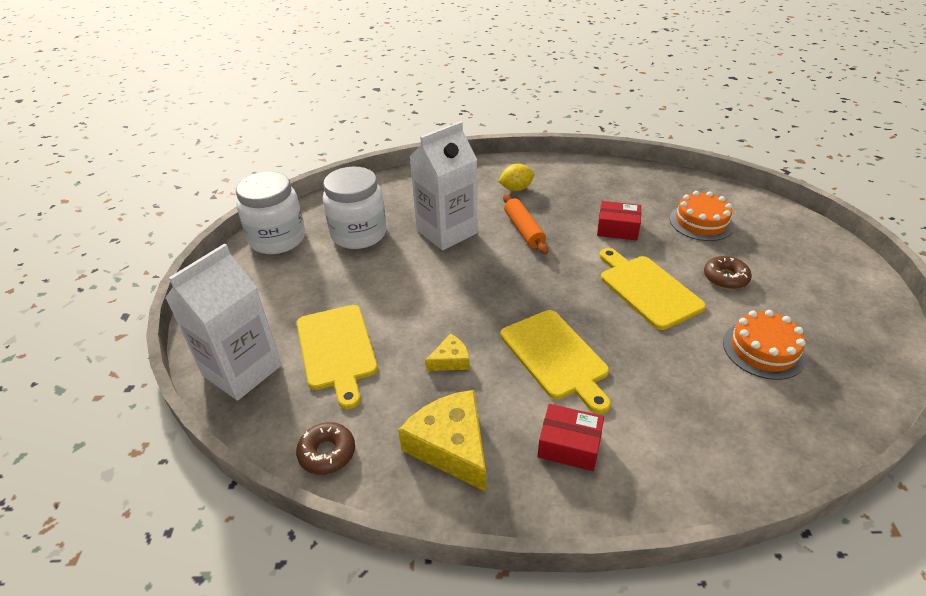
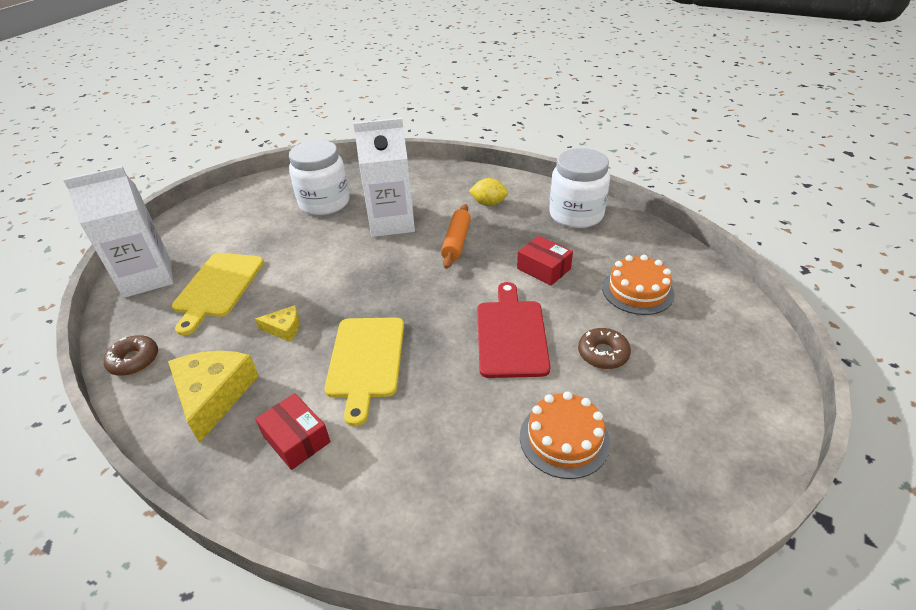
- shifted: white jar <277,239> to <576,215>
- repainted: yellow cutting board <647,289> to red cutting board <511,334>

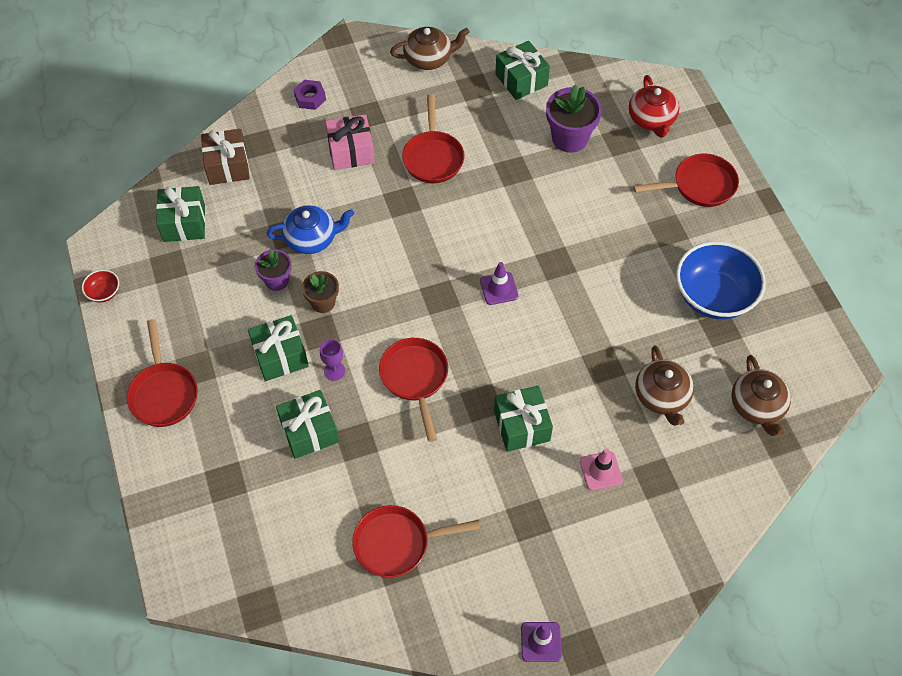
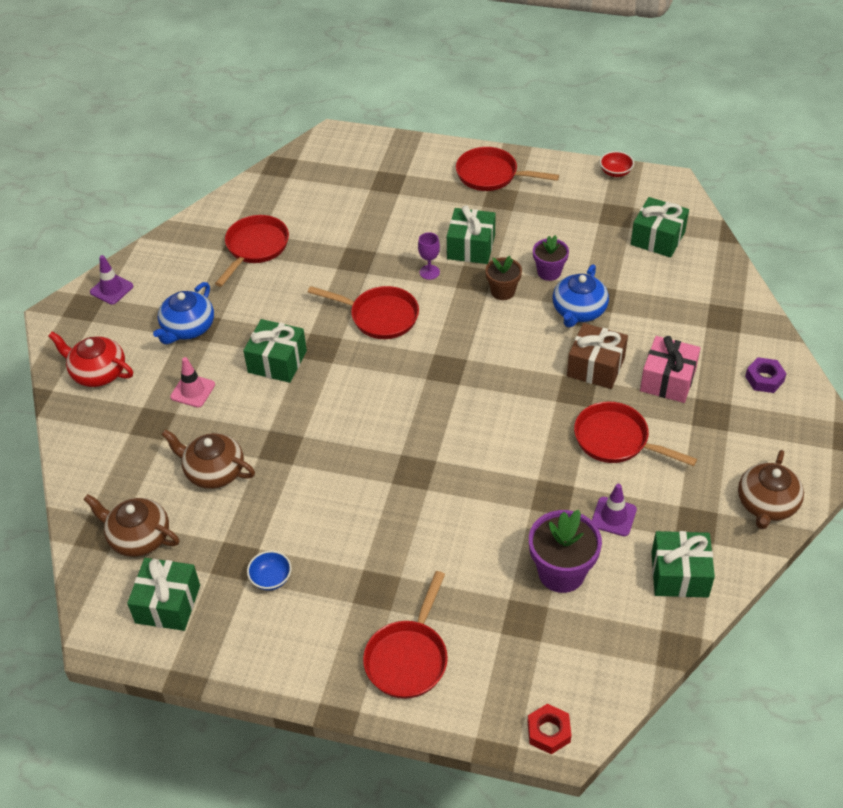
- new: blue teapot <188,328>
- new: red nut <548,732>
- shifted: brown gift <227,166> to <595,367>
- shifted: green gift <309,431> to <168,604>
- shifted: purple traffic cone <499,288> to <613,516>
- shifted: red teapot <652,119> to <98,372>
- scaled: blue bowl <713,296> = <271,578> x0.42

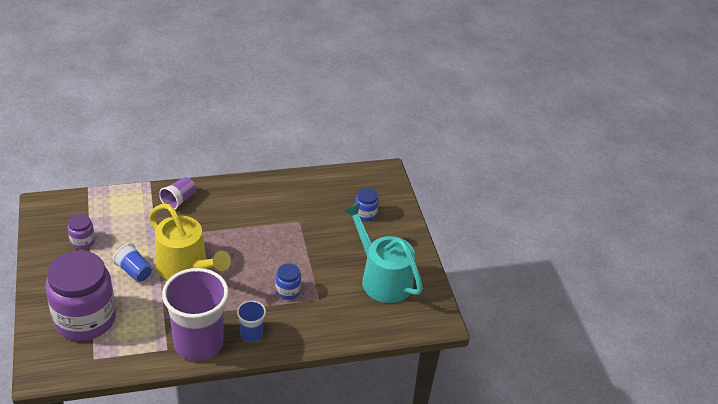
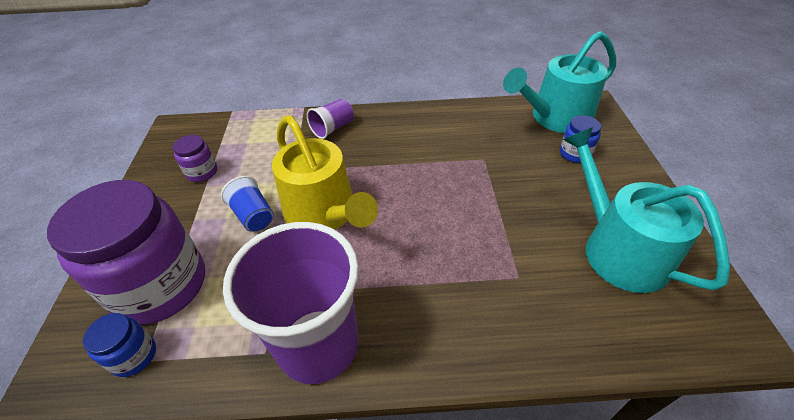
- gone: blue cup <251,334>
- new: turquoise watering can <556,118>
- shifted: blue jar <288,291> to <134,356>

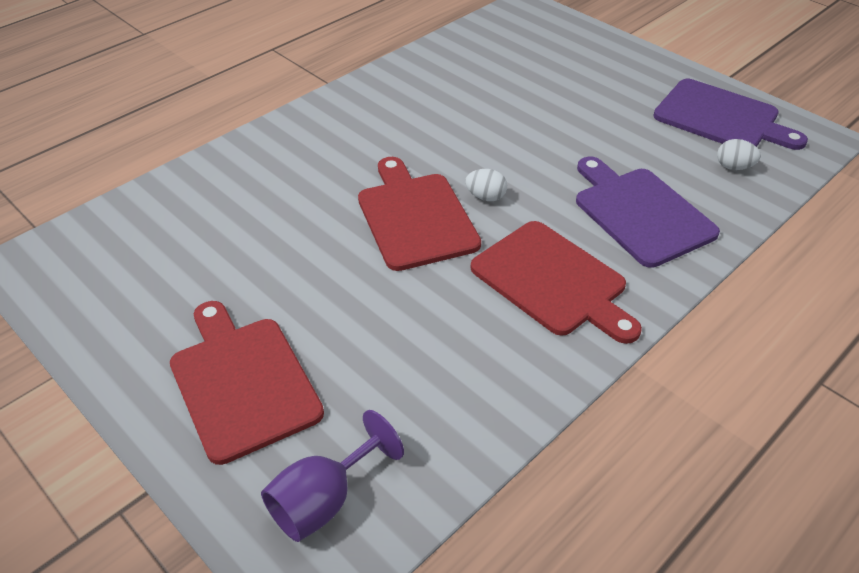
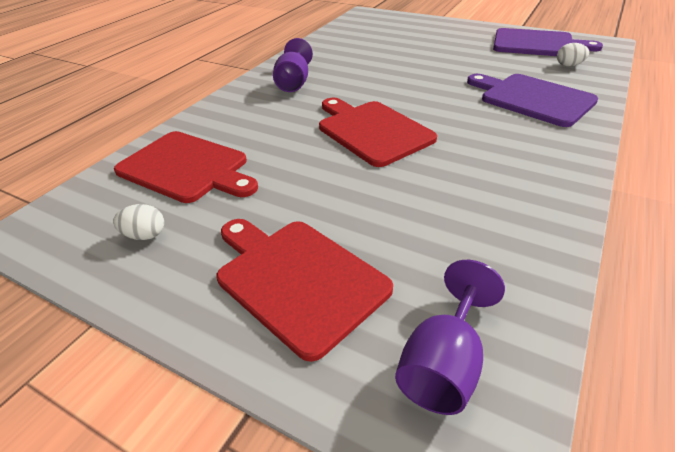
- new: purple goblet <294,83>
- shifted: white egg <485,197> to <145,235>
- shifted: red cutting board <552,281> to <186,168>

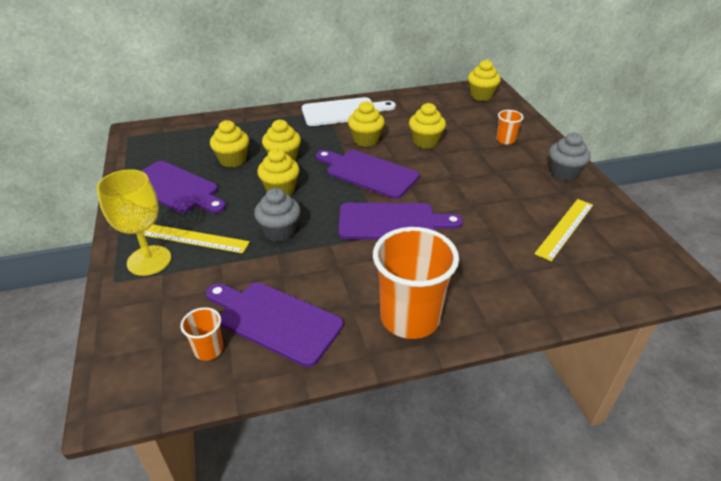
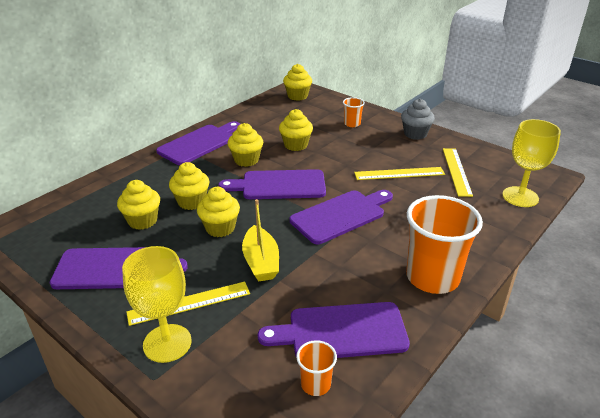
- new: yellow ruler <399,173>
- new: yellow goblet <520,197>
- swapped: grey cupcake <279,232> to yellow boat <261,262>
- repainted: white cutting board <344,112> to purple cutting board <199,143>

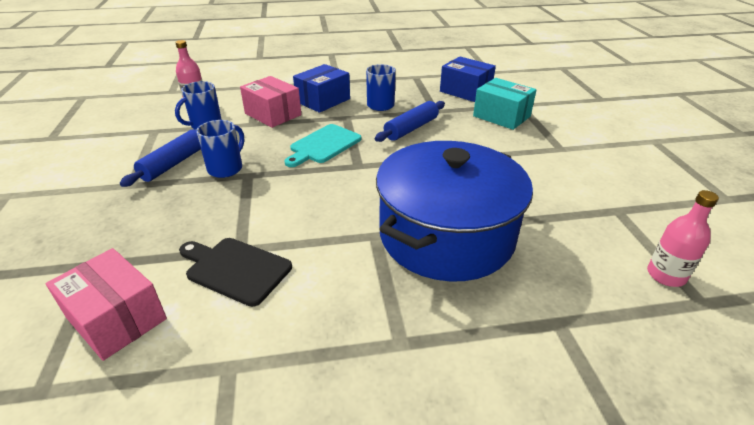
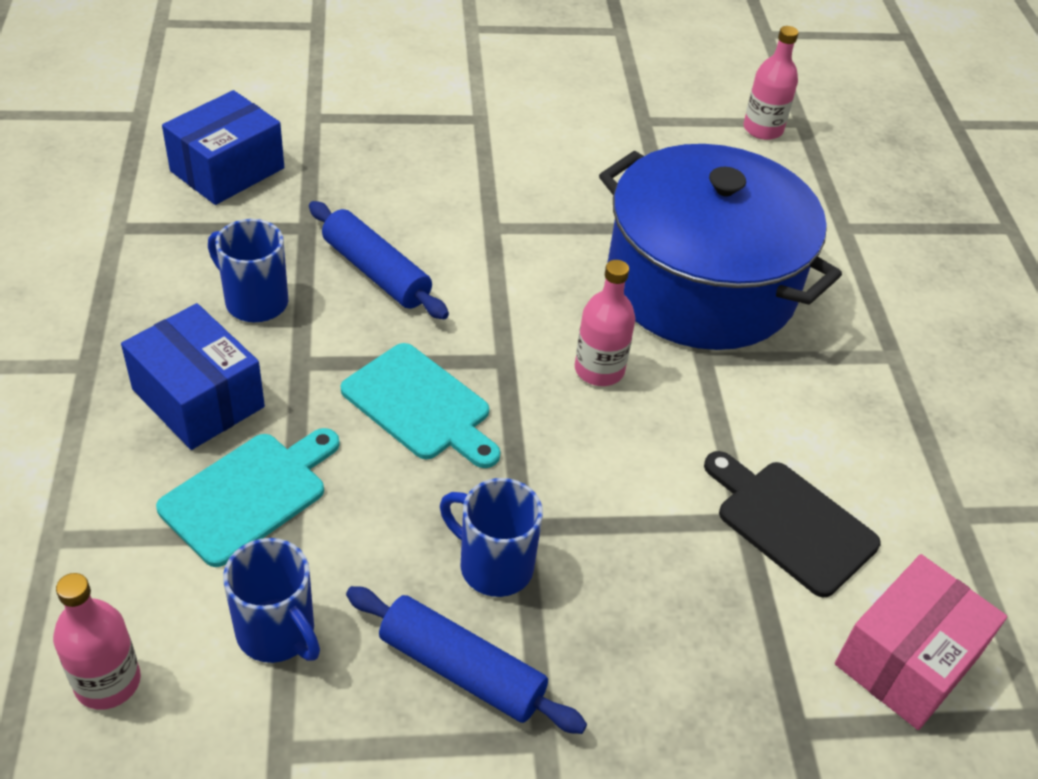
- gone: turquoise box <501,116>
- new: pink bottle <599,370>
- swapped: pink box <273,114> to turquoise cutting board <249,494>
- rotated: black cutting board <235,269> = <790,523> 105 degrees clockwise

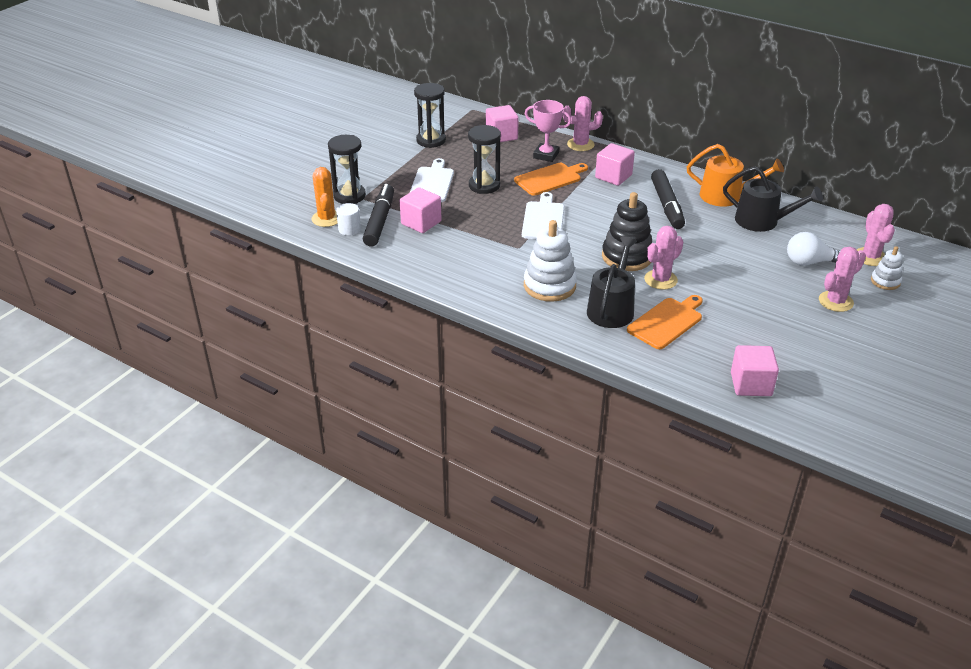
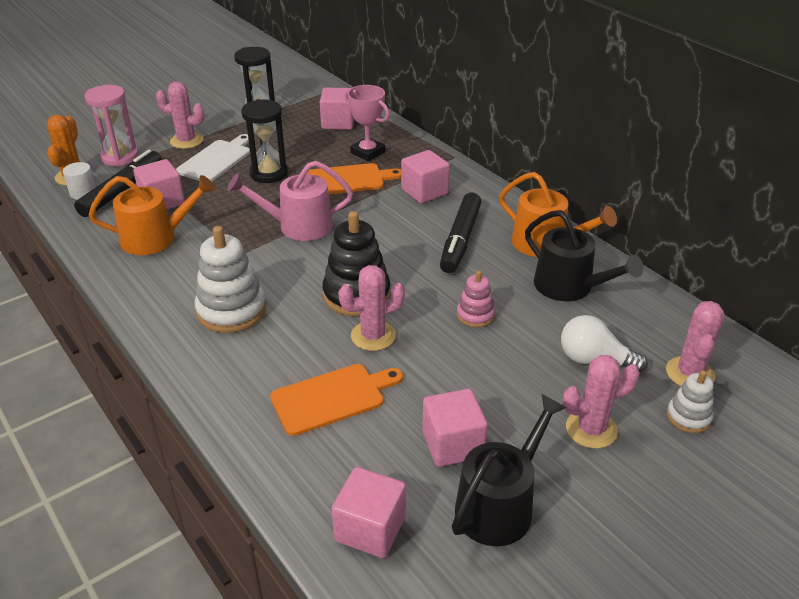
- new: orange watering can <156,238>
- new: pink cube <452,444>
- new: pink stacking toy <475,315>
- shifted: pink cactus <580,144> to <186,141>
- shifted: black watering can <612,308> to <499,505>
- swapped: white cutting board <543,219> to pink watering can <298,226>
- repainted: black hourglass <349,196> to pink hourglass <120,157>

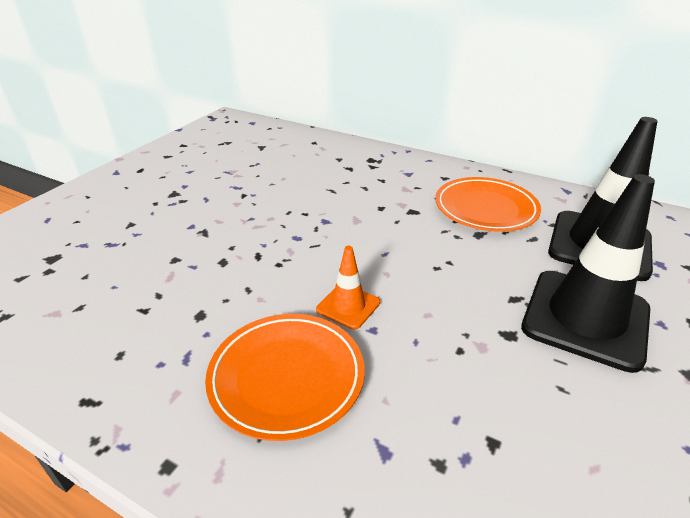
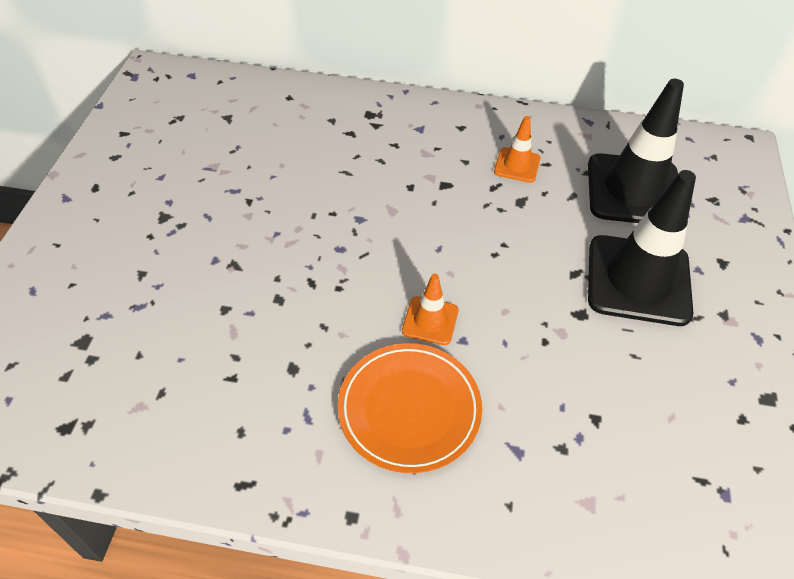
- swapped: orange plate <485,209> to orange traffic cone <517,165>

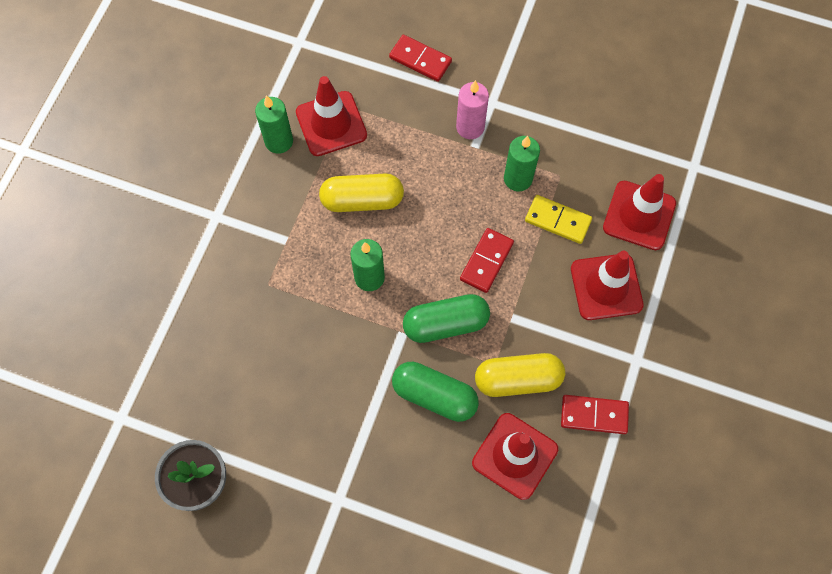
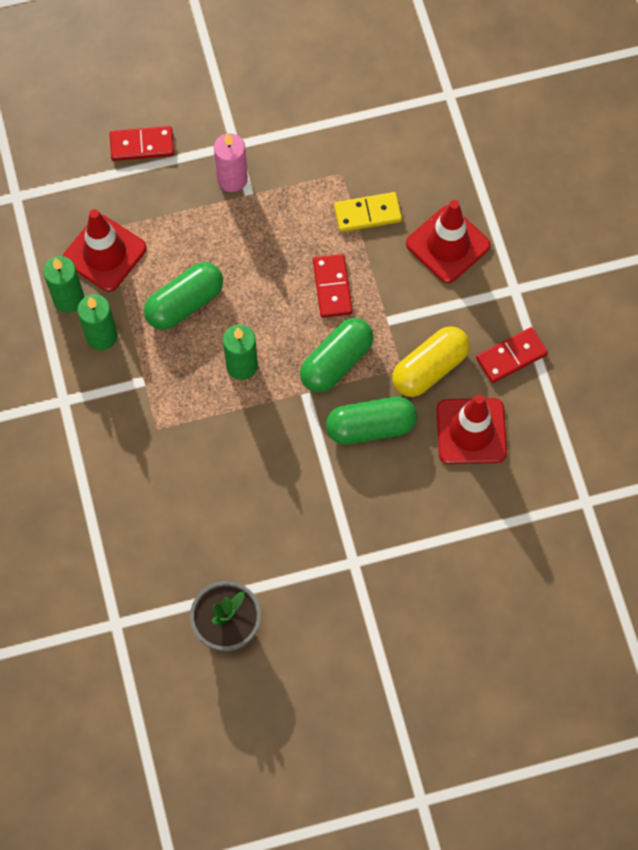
- gone: red traffic cone <639,215>
- shifted: green candle <518,179> to <101,336>
- repainted: yellow capsule <362,200> to green capsule <185,303>

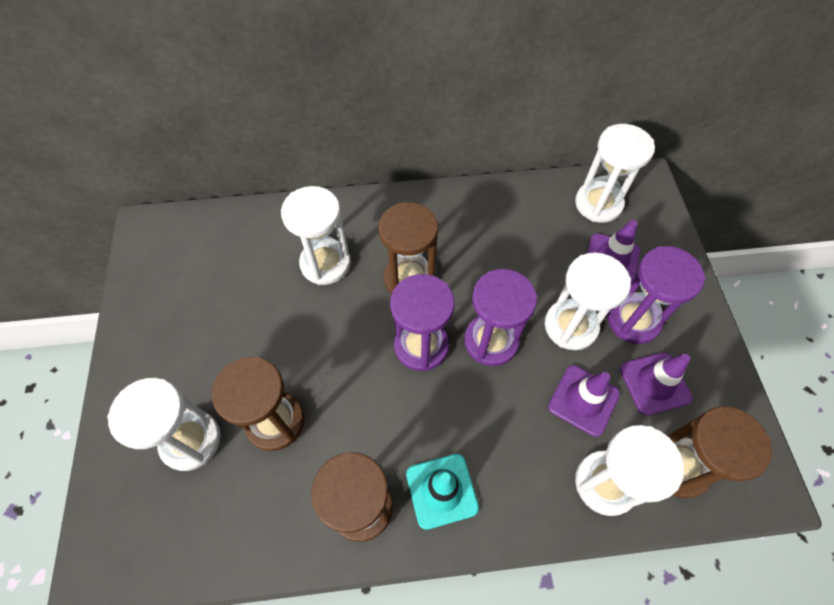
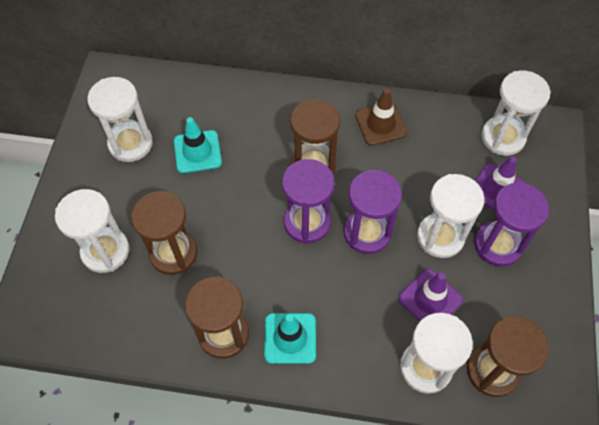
- gone: purple traffic cone <654,383>
- new: turquoise traffic cone <197,152>
- new: brown traffic cone <380,124>
- shifted: white hourglass <325,263> to <130,143>

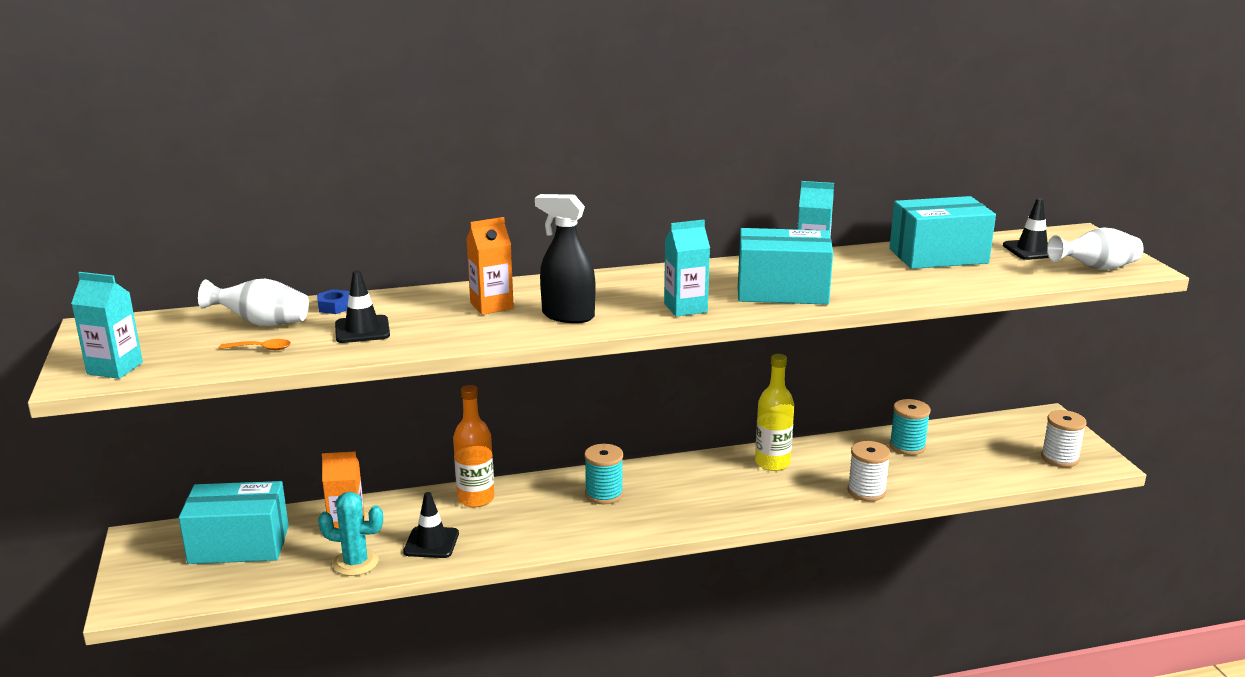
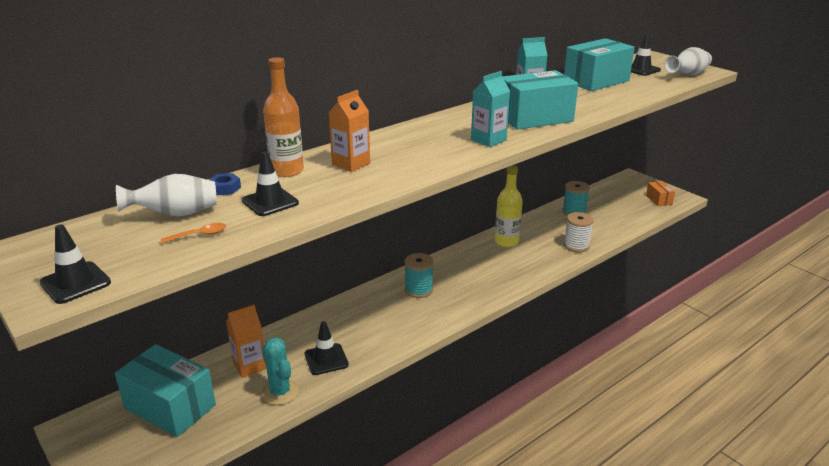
- gone: black spray bottle <567,315>
- shifted: orange bottle <476,498> to <287,171>
- swapped: turquoise carton <115,368> to black traffic cone <75,283>
- swapped: white spool <1059,458> to orange box <659,200>
- rotated: turquoise box <239,545> = <170,407> 60 degrees clockwise
- rotated: turquoise cactus <355,563> = <280,392> 75 degrees clockwise

